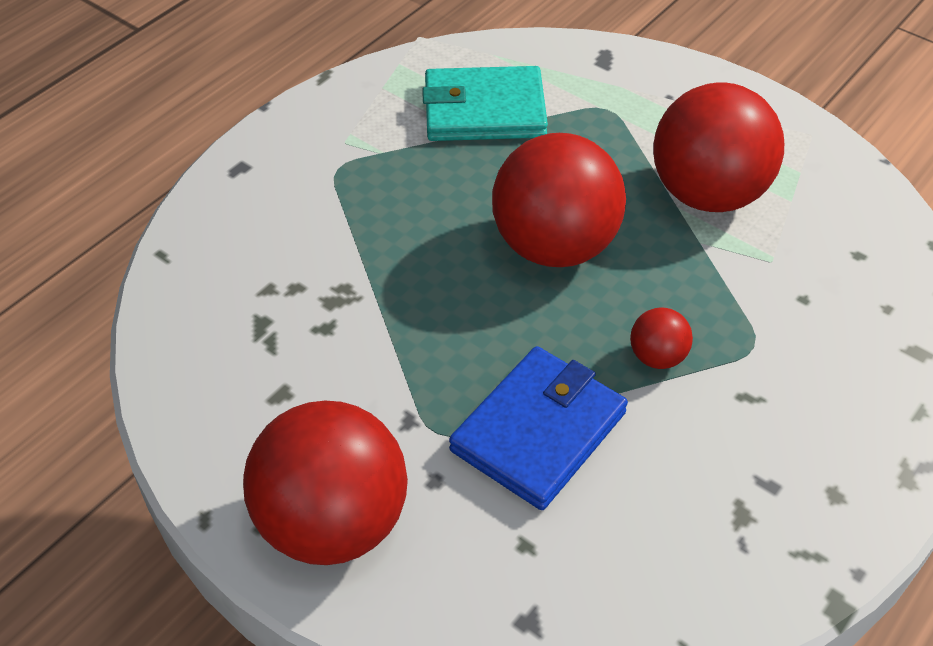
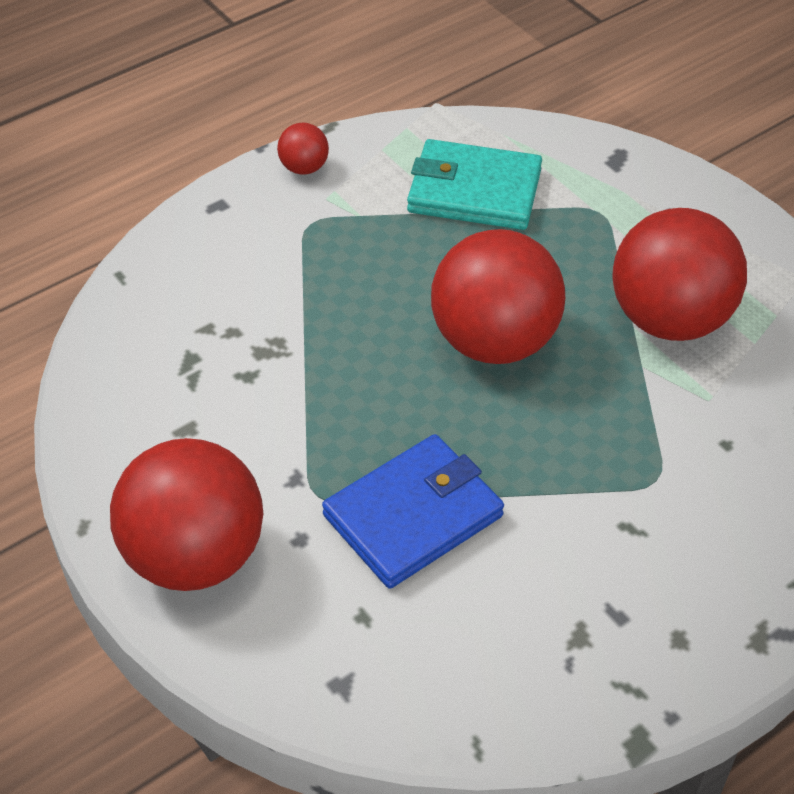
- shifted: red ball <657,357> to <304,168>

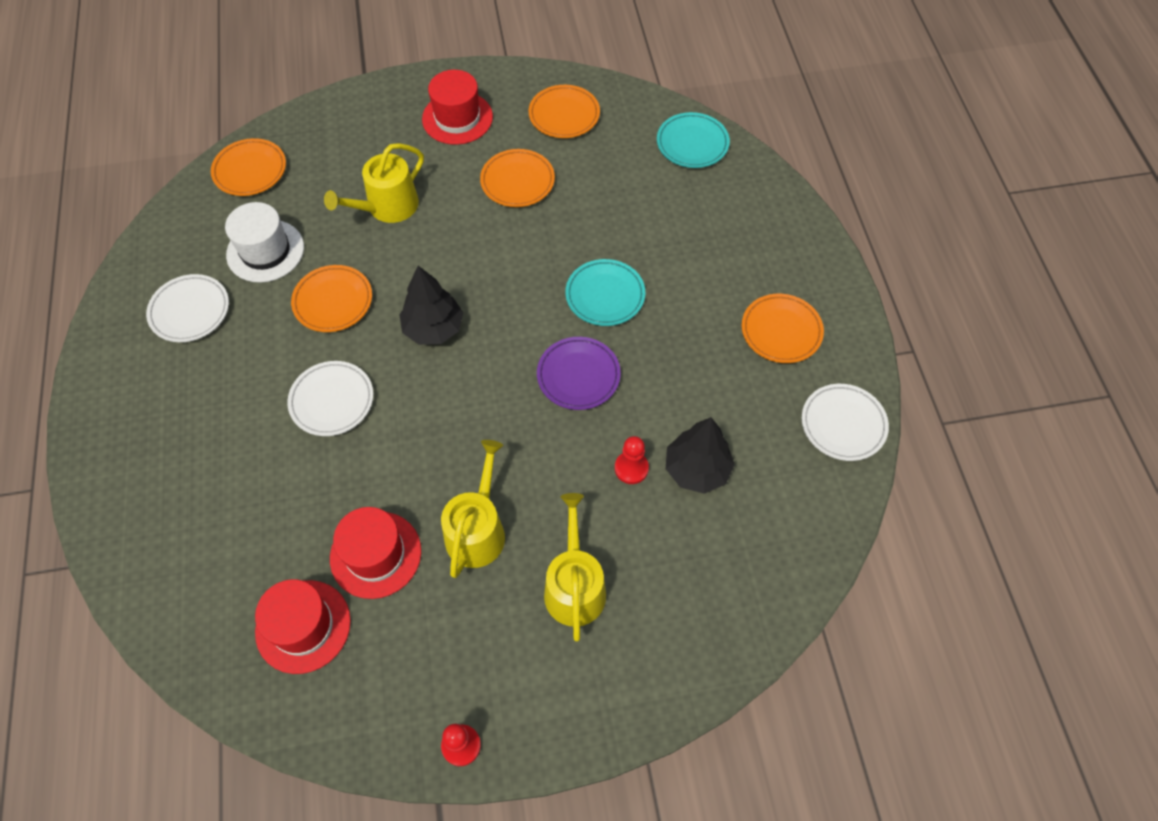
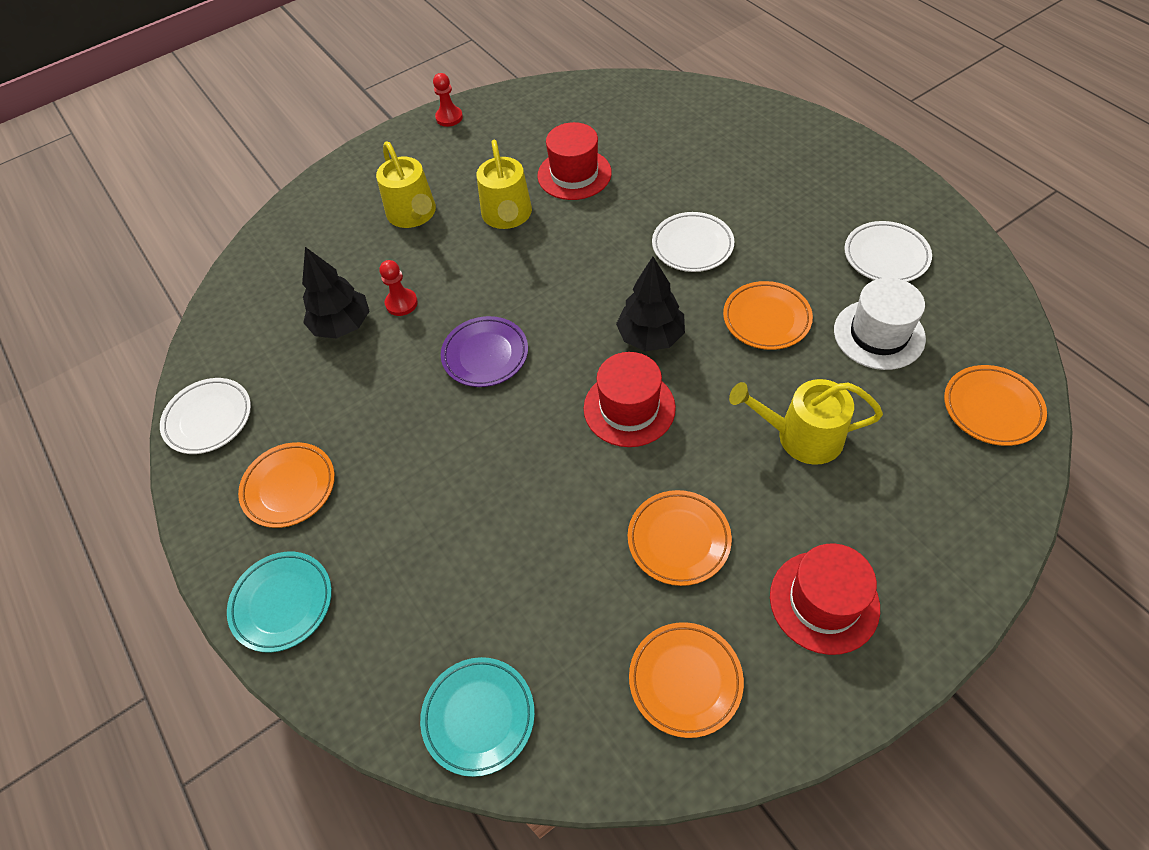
- shifted: red hat <303,626> to <629,408>
- shifted: turquoise plate <605,295> to <282,603>
- rotated: yellow watering can <387,207> = <801,436> 105 degrees counterclockwise

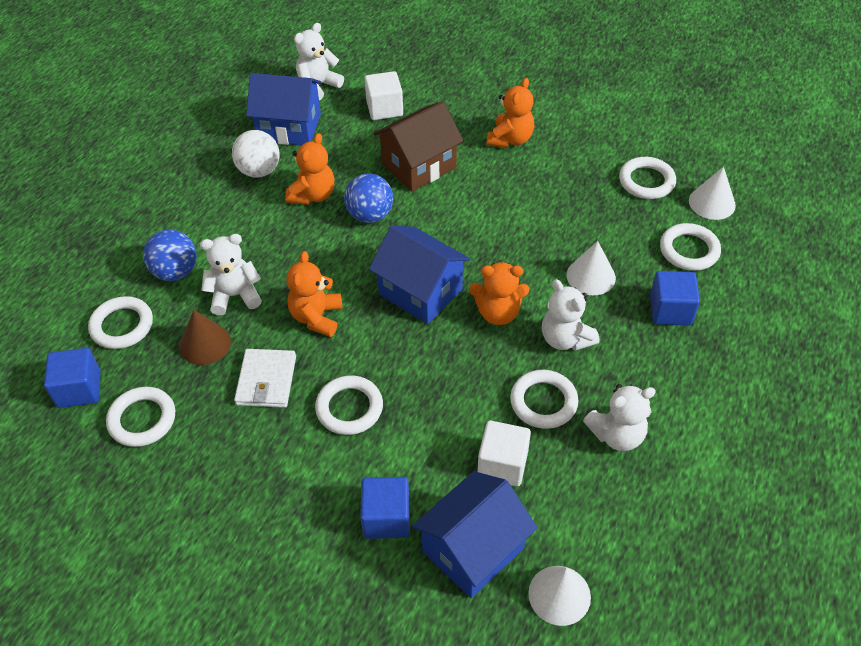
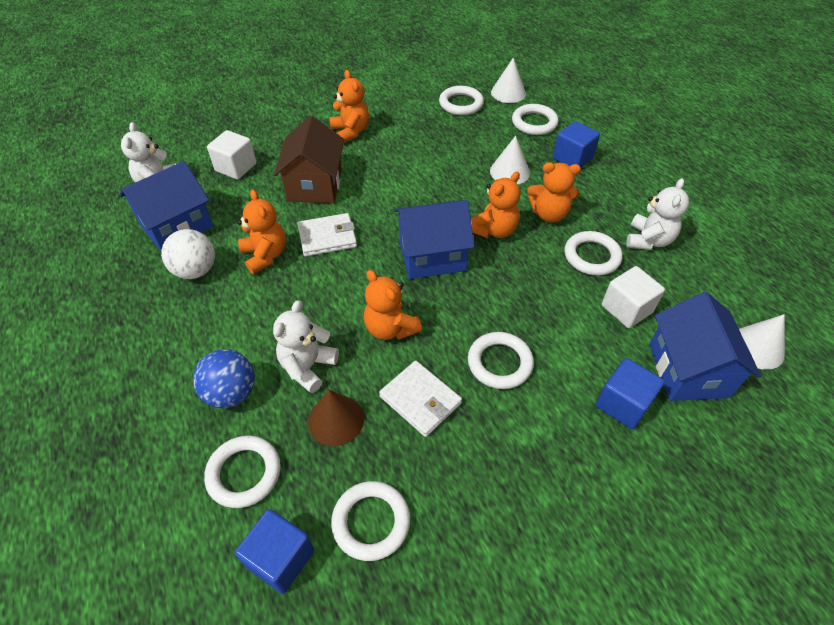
- swapped: blue ball <370,215> to white wallet <327,237>
- repainted: white teddy bear <565,339> to orange teddy bear <549,214>

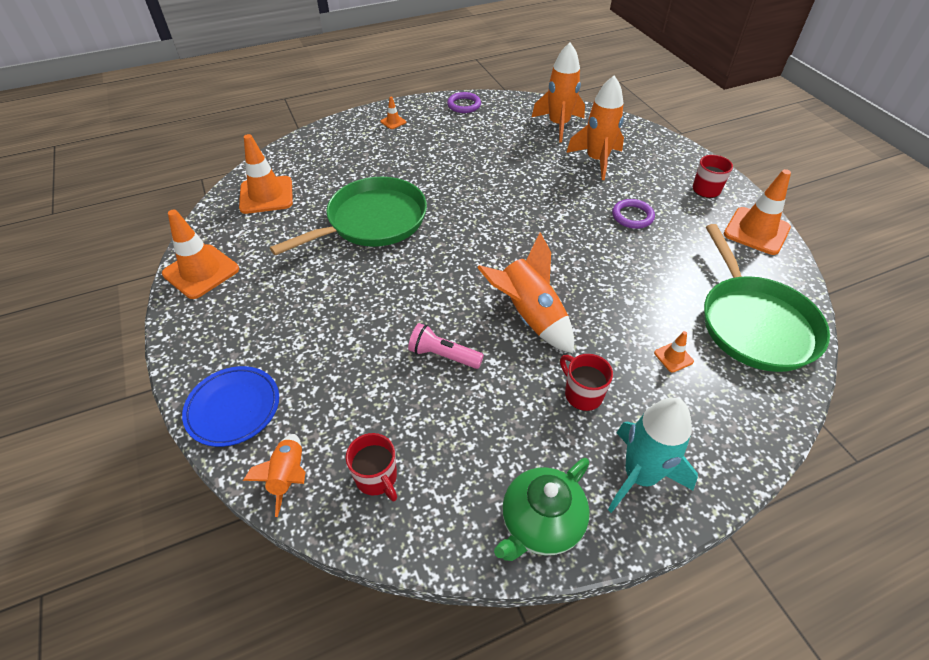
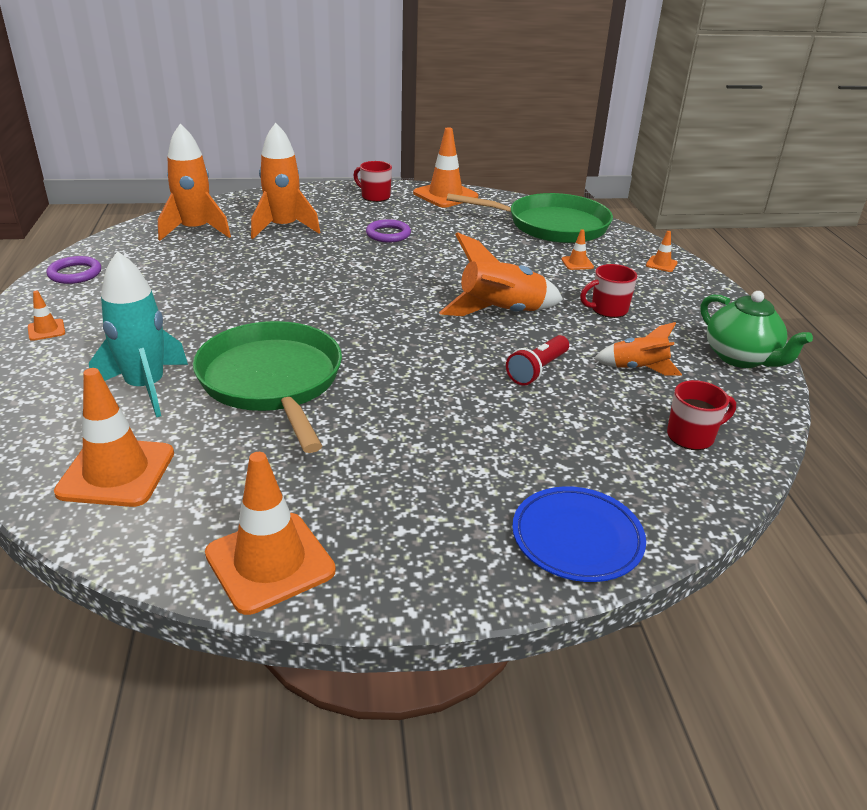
- new: orange traffic cone <661,264>
- shifted: orange rocket <288,476> to <638,368>
- shifted: turquoise rocket <639,475> to <145,387>
- repainted: pink flashlight <443,355> to red flashlight <537,370>

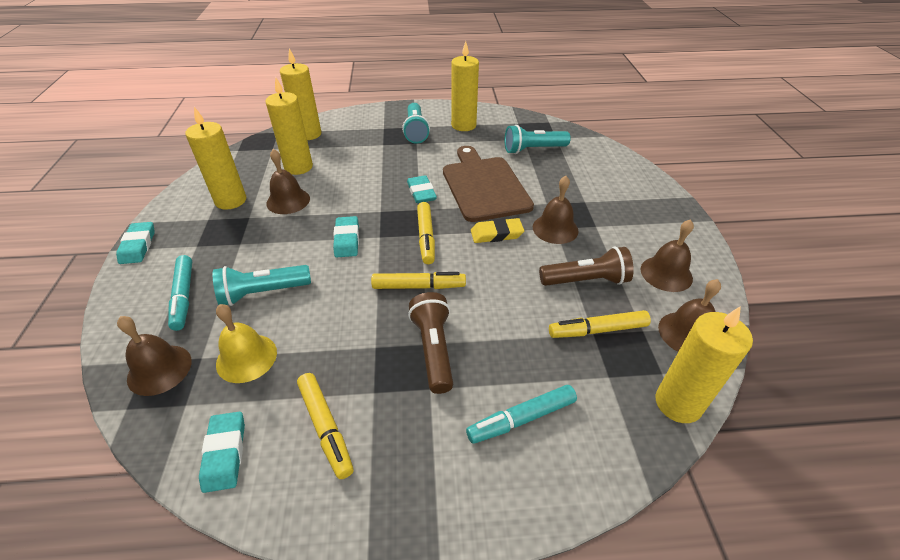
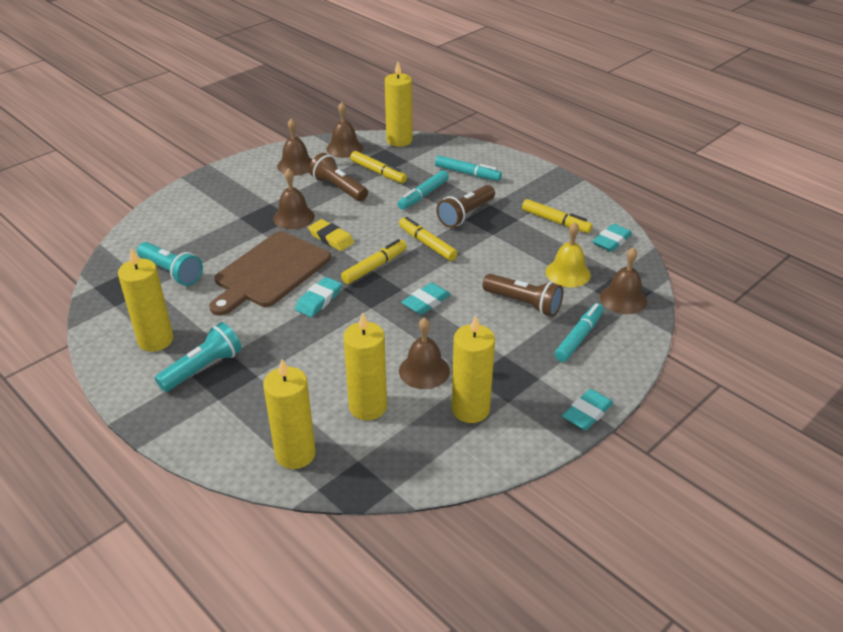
- new: turquoise marker <423,195>
- repainted: turquoise flashlight <263,293> to brown flashlight <524,303>
- rotated: yellow marker <326,427> = <555,221> 105 degrees clockwise

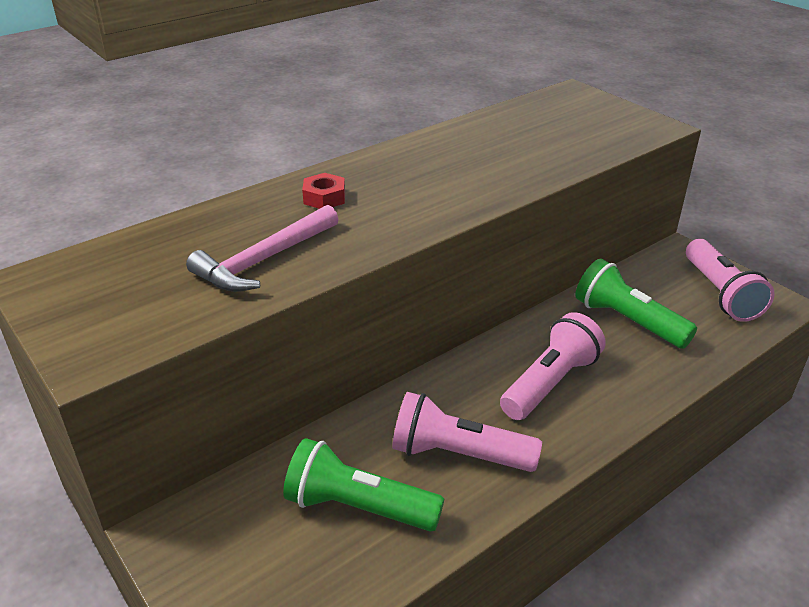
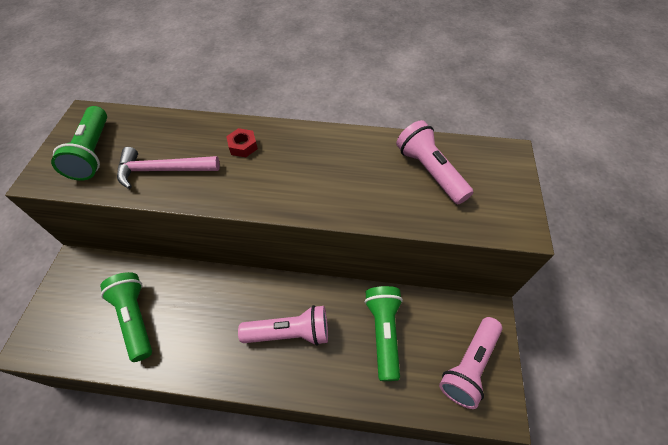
- new: green flashlight <93,153>
- shifted: pink flashlight <458,454> to <430,171>

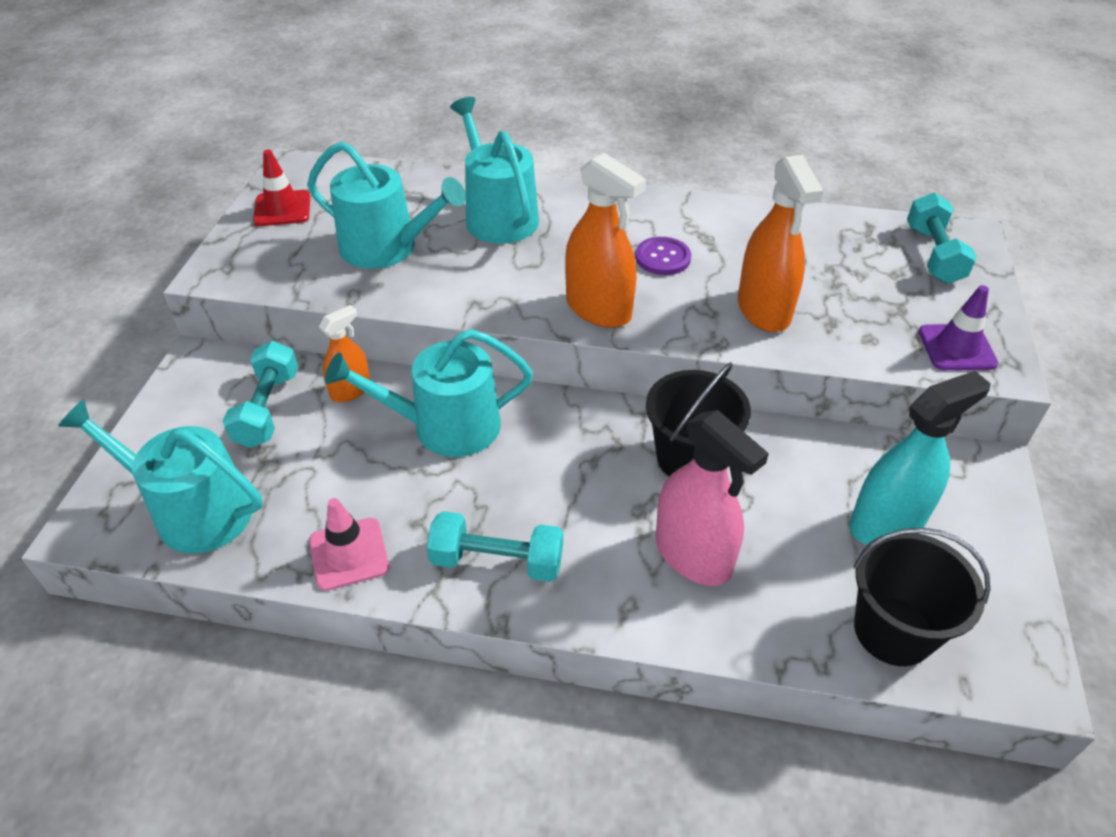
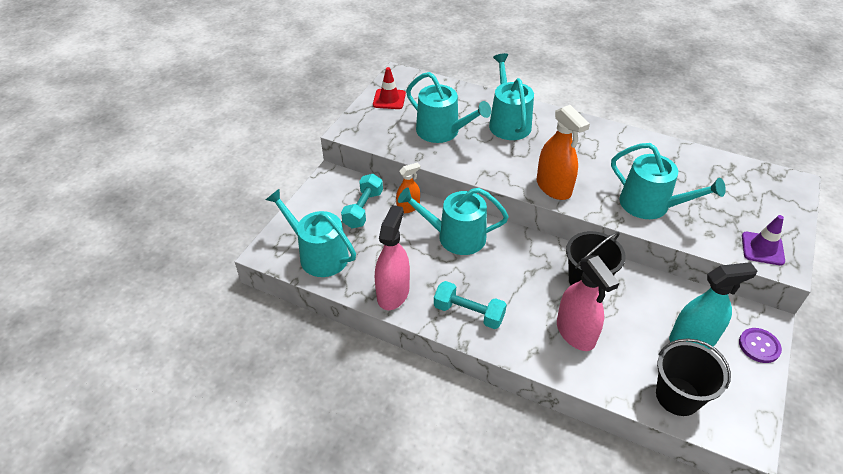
- gone: turquoise dumbbell <933,254>
- shifted: purple button <662,258> to <759,346>
- swapped: pink traffic cone <349,554> to pink spray bottle <393,293>
- swapped: orange spray bottle <763,310> to turquoise watering can <650,205>

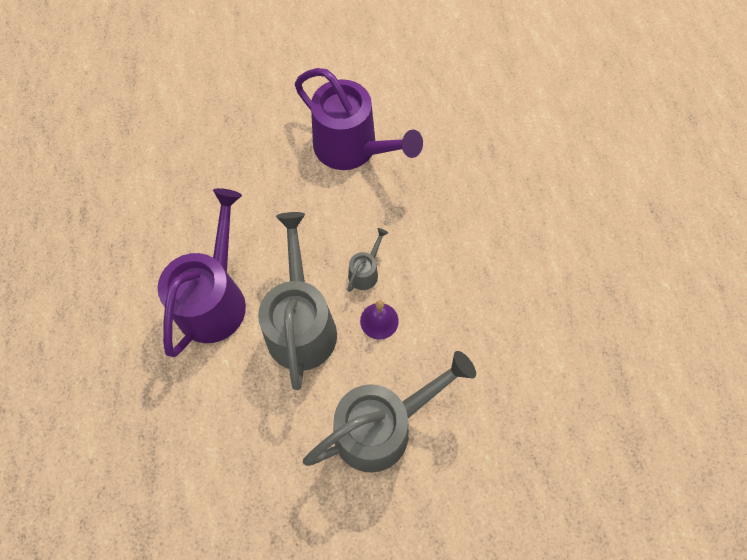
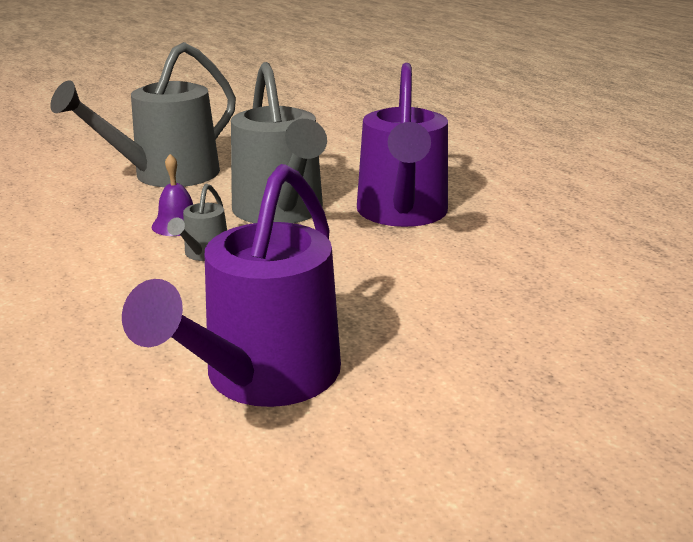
- rotated: purple watering can <352,148> = <264,376> 90 degrees counterclockwise

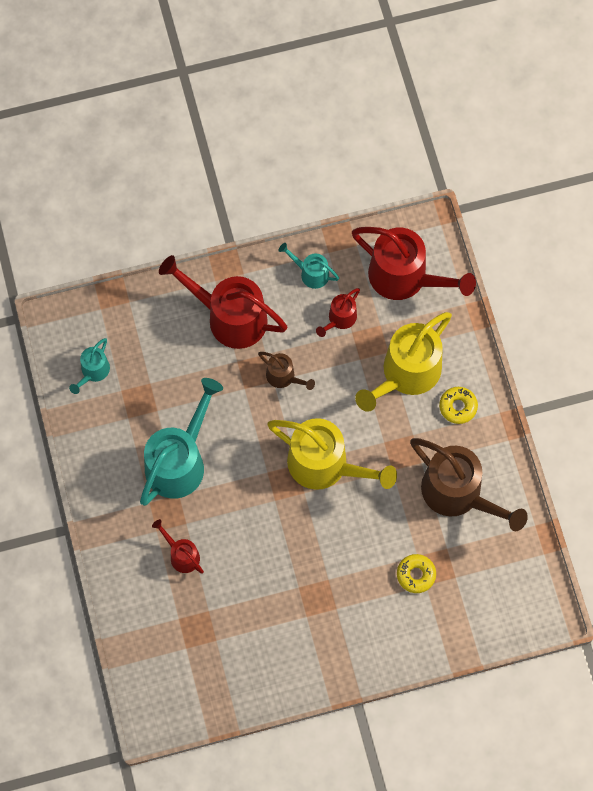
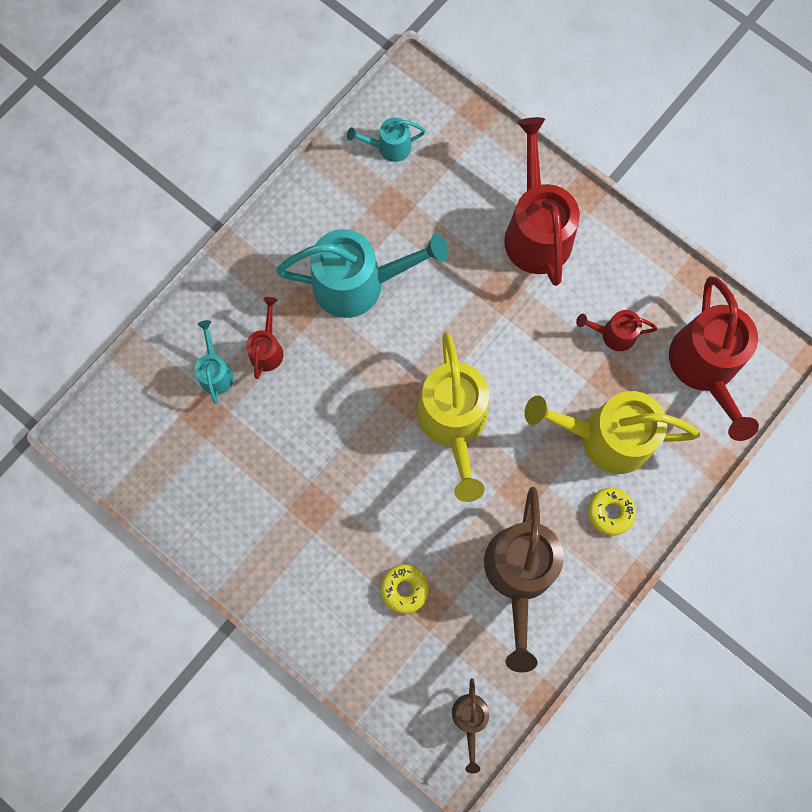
- shifted: brown watering can <284,377> to <470,720>
- shifted: turquoise watering can <310,273> to <215,372>

